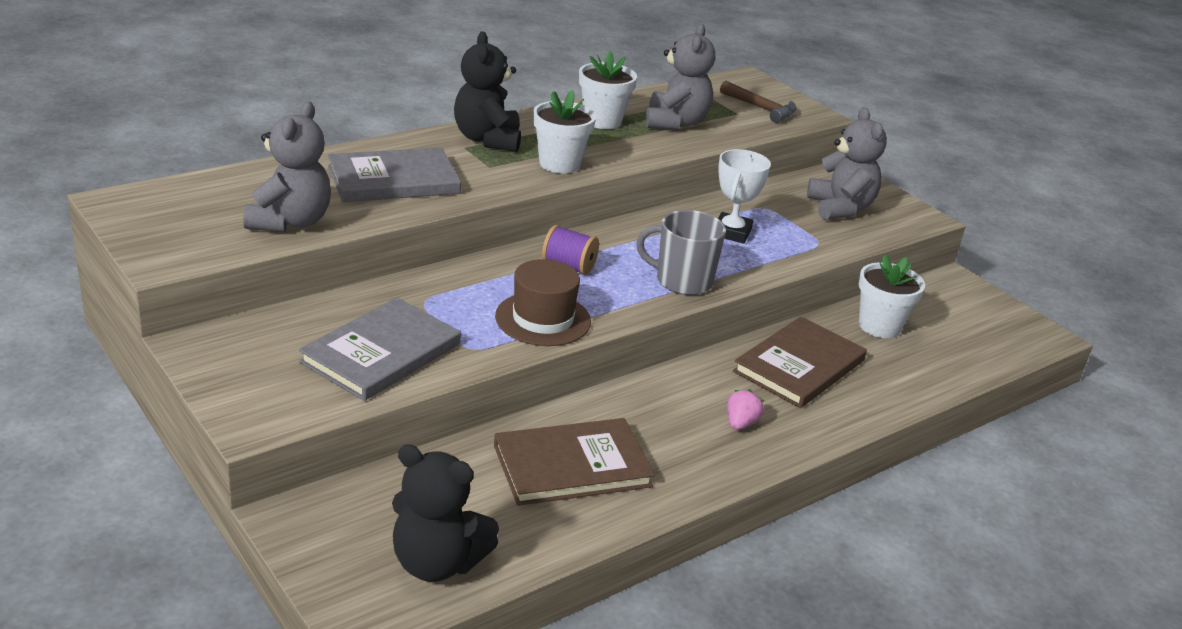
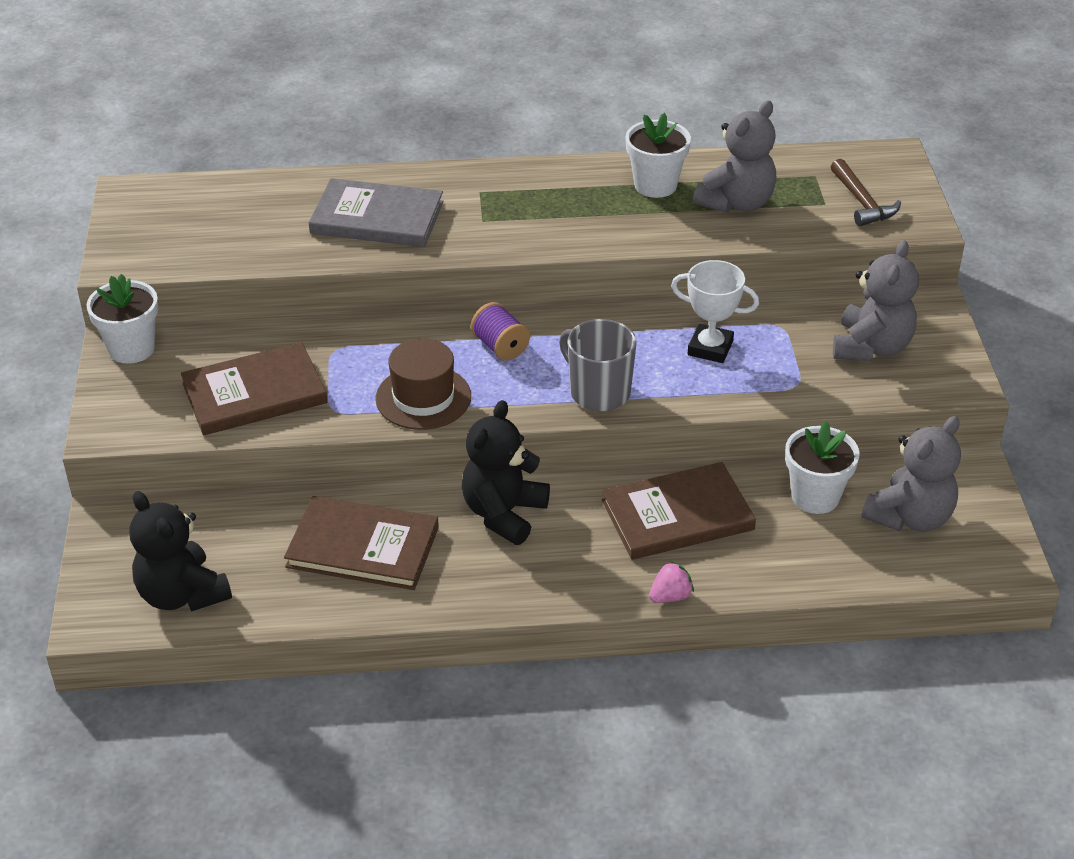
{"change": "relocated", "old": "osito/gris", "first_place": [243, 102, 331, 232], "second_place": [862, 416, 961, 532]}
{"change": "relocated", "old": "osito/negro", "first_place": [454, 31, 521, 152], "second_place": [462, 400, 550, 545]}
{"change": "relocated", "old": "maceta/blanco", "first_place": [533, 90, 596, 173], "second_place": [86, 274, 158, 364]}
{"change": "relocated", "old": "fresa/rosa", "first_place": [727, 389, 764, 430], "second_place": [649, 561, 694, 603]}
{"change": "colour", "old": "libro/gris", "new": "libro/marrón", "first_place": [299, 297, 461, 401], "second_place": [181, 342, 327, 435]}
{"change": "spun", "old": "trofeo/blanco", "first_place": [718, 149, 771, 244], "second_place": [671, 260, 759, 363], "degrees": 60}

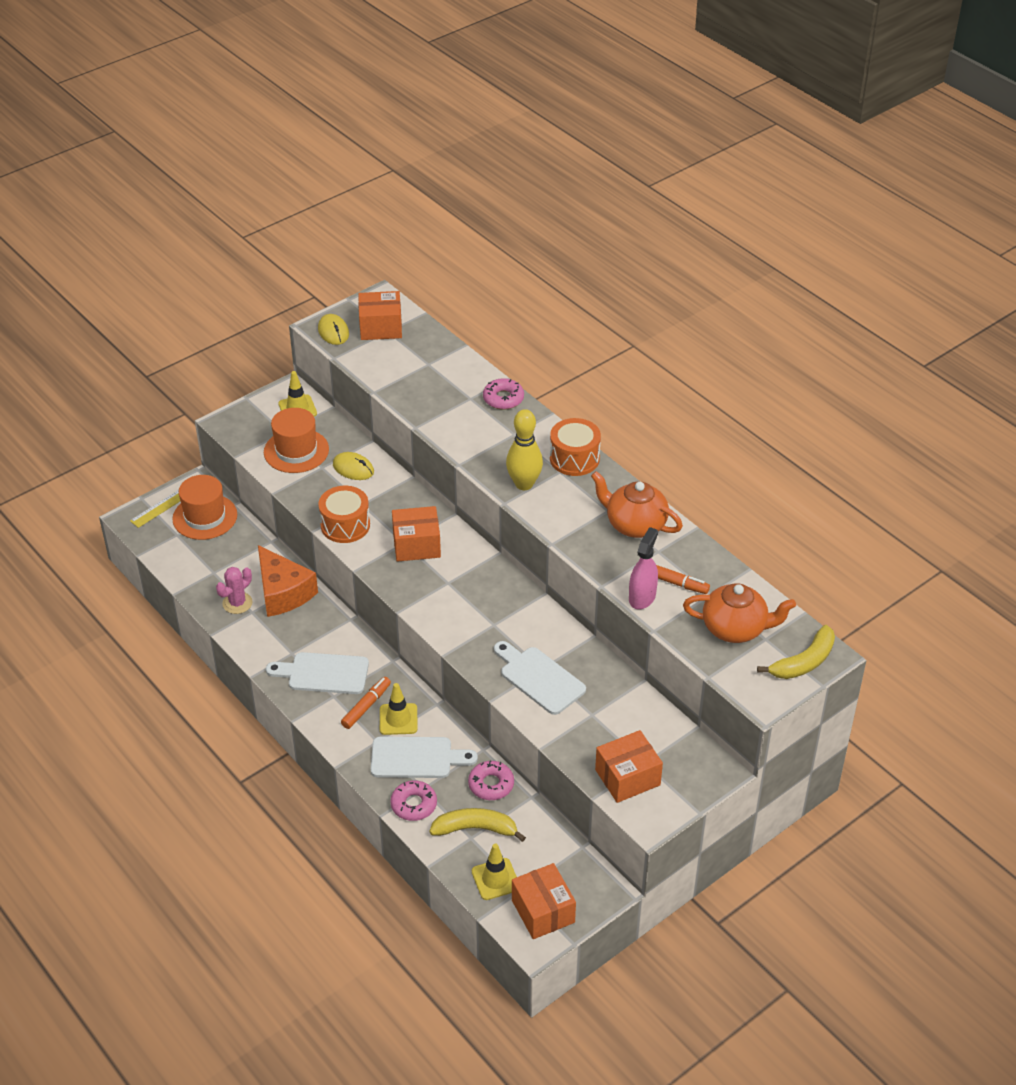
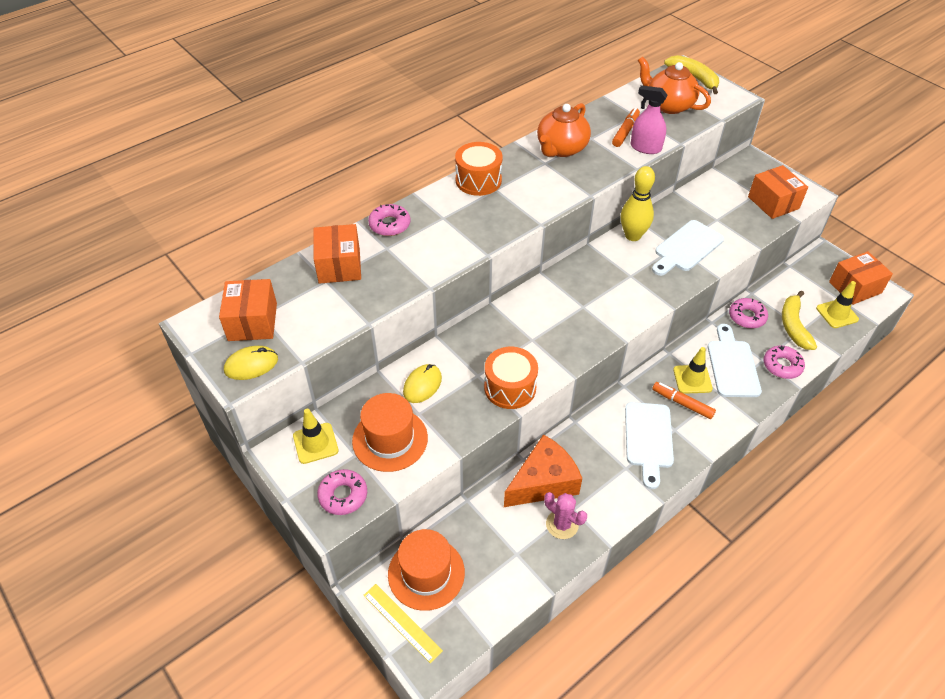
{"change": "appeared", "new": "rosquilla/rosa", "second_place": [317, 469, 367, 515]}
{"change": "relocated", "old": "caja/naranja", "first_place": [392, 506, 441, 562], "second_place": [313, 224, 361, 284]}
{"change": "relocated", "old": "bolo/amarillo", "first_place": [506, 409, 543, 490], "second_place": [621, 166, 655, 241]}
{"change": "spun", "old": "tetera/naranja", "first_place": [683, 583, 796, 643], "second_place": [638, 56, 711, 114], "degrees": -60}

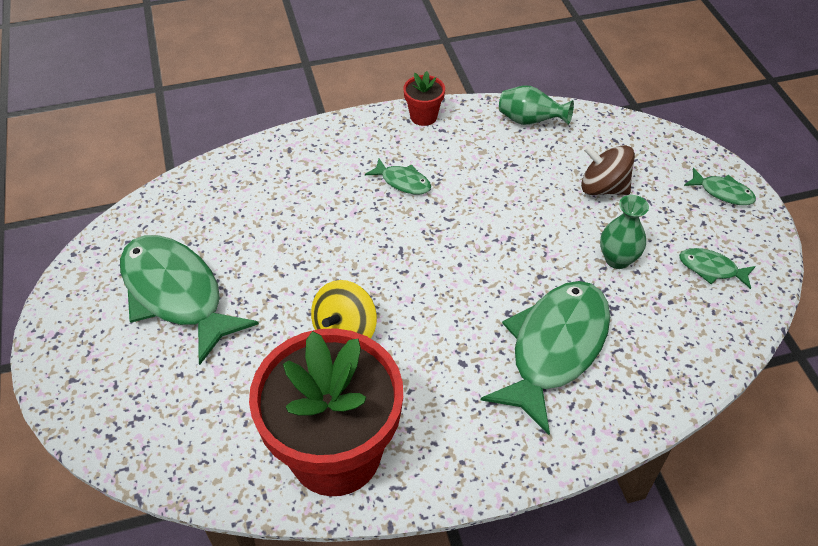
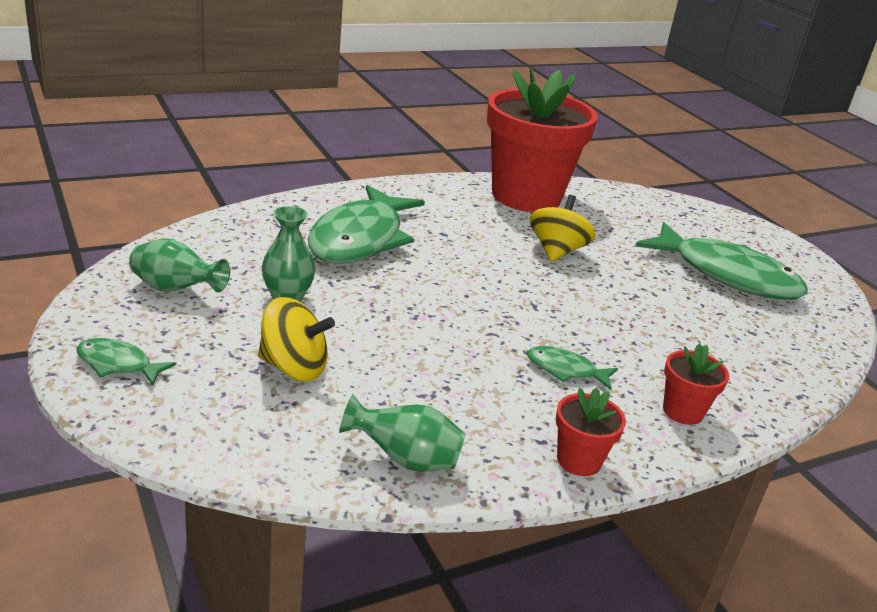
{"change": "appeared", "new": "maceta/rojo", "second_place": [663, 343, 729, 425]}
{"change": "exchanged", "old": "pez/verde", "new": "florero/verde", "first_place": [679, 248, 756, 289], "second_place": [129, 238, 230, 292]}
{"change": "colour", "old": "peonza/marrón", "new": "peonza/amarillo", "first_place": [581, 145, 635, 195], "second_place": [258, 297, 335, 381]}

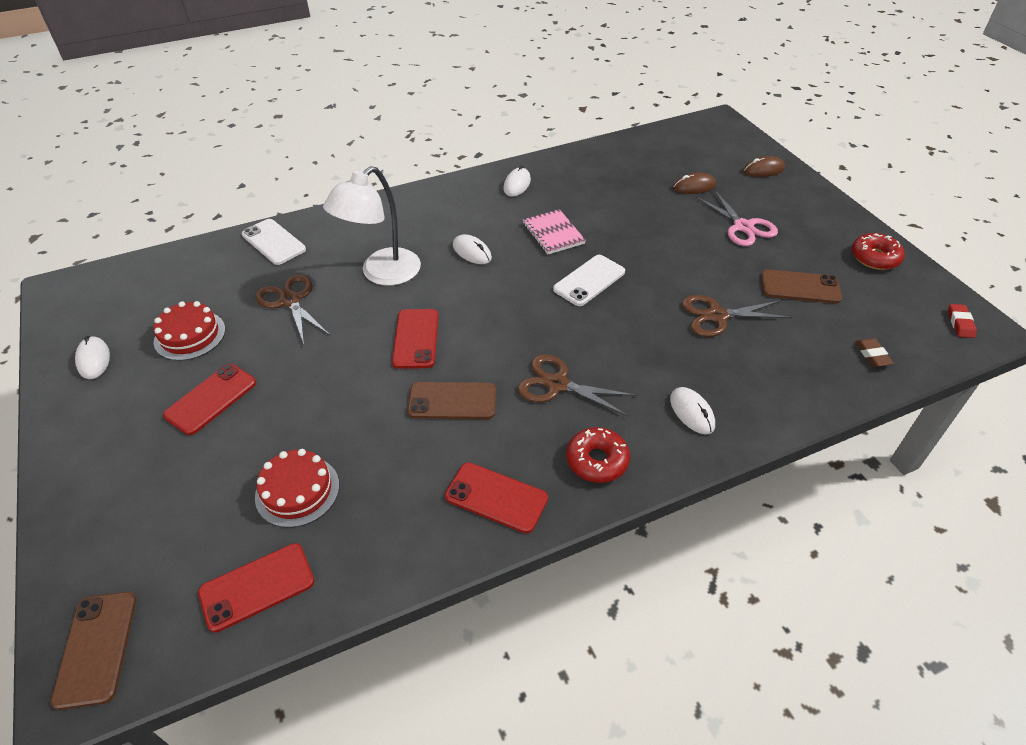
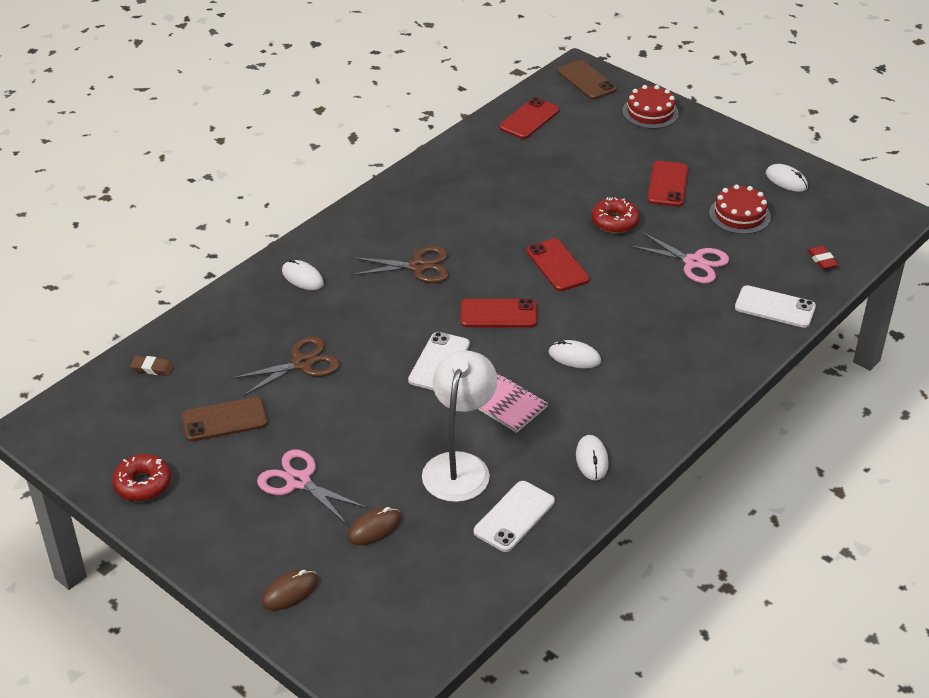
{"change": "missing", "old": "móvil/marrón", "first_place": [407, 382, 496, 419]}
{"change": "appeared", "new": "móvil/blanco", "second_place": [474, 481, 555, 552]}
{"change": "relocated", "old": "tarta/rojo", "first_place": [255, 449, 339, 528], "second_place": [622, 85, 679, 129]}
{"change": "relocated", "old": "lámpara/blanco", "first_place": [323, 166, 421, 286], "second_place": [422, 350, 497, 502]}
{"change": "relocated", "old": "móvil/rojo", "first_place": [445, 462, 548, 533], "second_place": [461, 299, 537, 328]}
{"change": "relocated", "old": "rosquilla/rojo", "first_place": [566, 427, 630, 483], "second_place": [591, 197, 640, 233]}
{"change": "relocated", "old": "goma de borrar/rojo", "first_place": [948, 304, 977, 338], "second_place": [807, 246, 839, 270]}
{"change": "colour", "old": "tijeras/marrón", "new": "tijeras/rosa", "first_place": [255, 274, 330, 344], "second_place": [629, 231, 729, 284]}
{"change": "spun", "old": "goma de borrar/marrón", "first_place": [855, 338, 894, 367], "second_place": [130, 356, 174, 376], "degrees": -45}

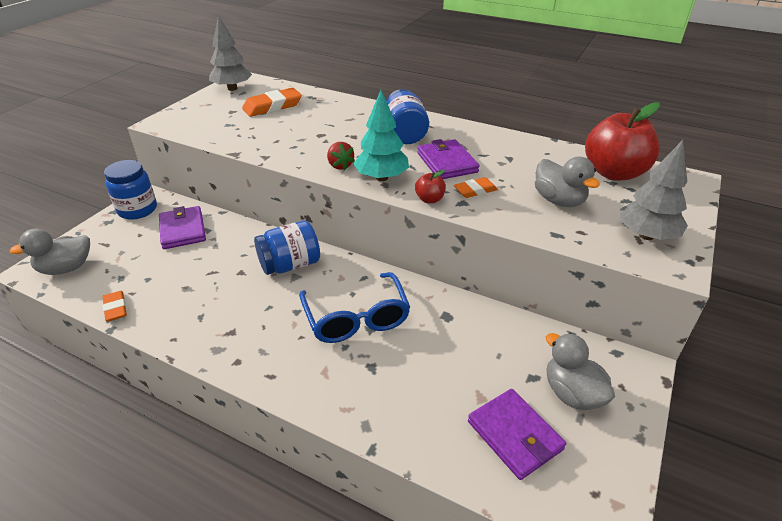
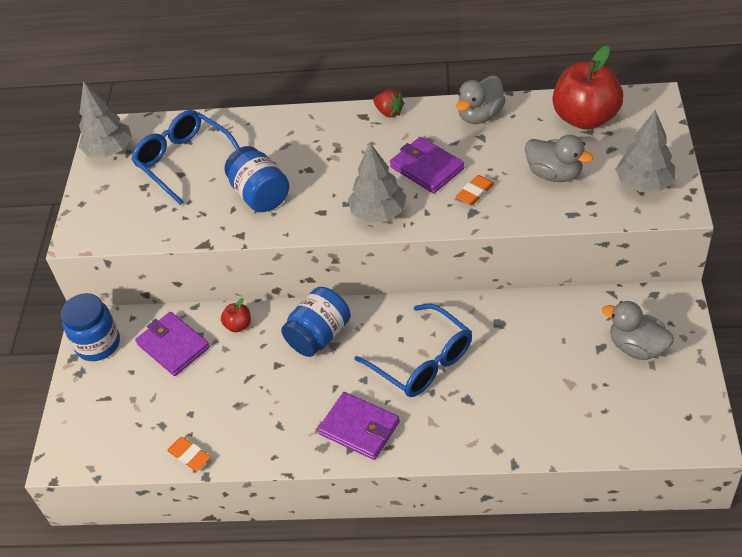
{"change": "relocated", "old": "pato/gris", "first_place": [9, 228, 90, 275], "second_place": [456, 76, 506, 124]}
{"change": "relocated", "old": "fresa/rojo", "first_place": [327, 142, 355, 170], "second_place": [373, 89, 405, 118]}
{"change": "relocated", "old": "tarro/azul", "first_place": [386, 89, 429, 144], "second_place": [225, 146, 289, 212]}
{"change": "relocated", "old": "manzana/rojo", "first_place": [415, 170, 446, 203], "second_place": [221, 298, 251, 332]}
{"change": "relocated", "old": "cartera/morado", "first_place": [468, 389, 566, 480], "second_place": [318, 392, 400, 460]}
{"change": "exchanged", "old": "goma de borrar/naranja", "new": "gafas/azul", "first_place": [242, 88, 302, 117], "second_place": [131, 110, 240, 205]}
{"change": "colour", "old": "árbol/turquesa", "new": "árbol/gris", "first_place": [354, 90, 409, 181], "second_place": [348, 142, 406, 223]}

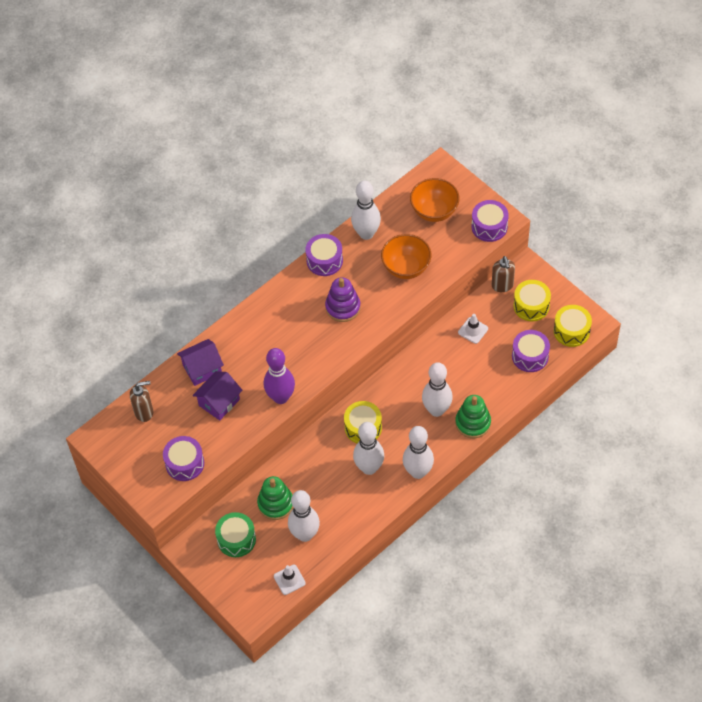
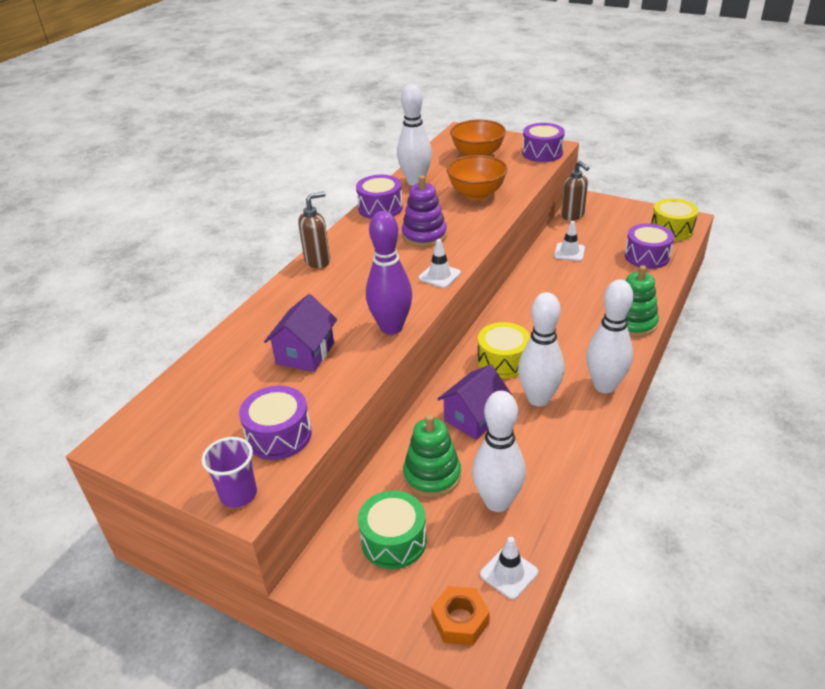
{"change": "missing", "old": "bolo/blanco", "first_place": [422, 362, 453, 417]}
{"change": "missing", "old": "tambor/amarillo", "first_place": [513, 280, 551, 321]}
{"change": "appeared", "new": "vaso/morado", "second_place": [201, 437, 257, 508]}
{"change": "appeared", "new": "cono de tráfico/blanco", "second_place": [419, 239, 461, 288]}
{"change": "appeared", "new": "tuerca/naranja", "second_place": [431, 586, 490, 645]}
{"change": "relocated", "old": "dispensador de jabón/marrón", "first_place": [130, 381, 153, 422], "second_place": [298, 192, 330, 268]}
{"change": "relocated", "old": "casa/morado", "first_place": [177, 339, 224, 386], "second_place": [438, 364, 512, 440]}

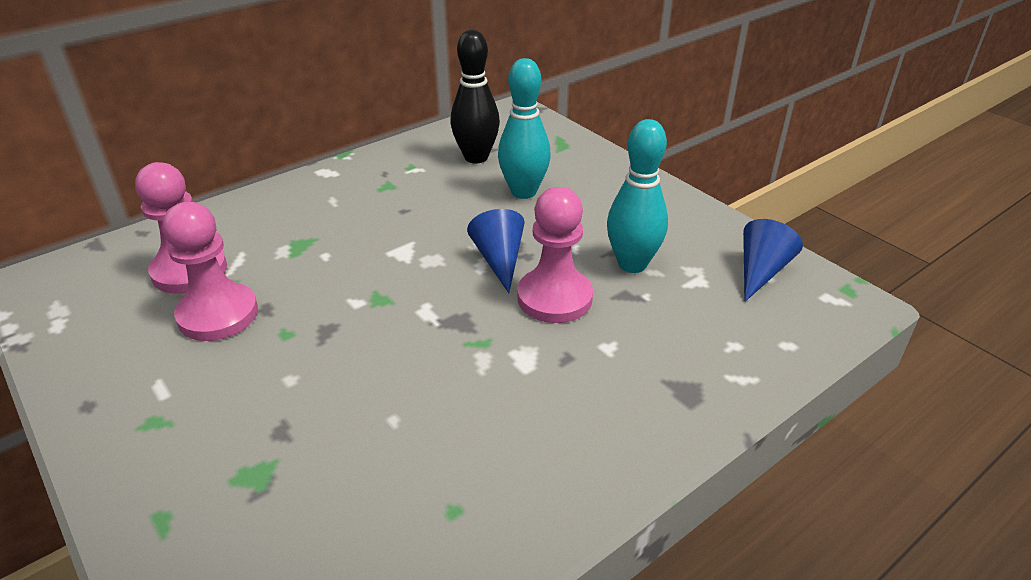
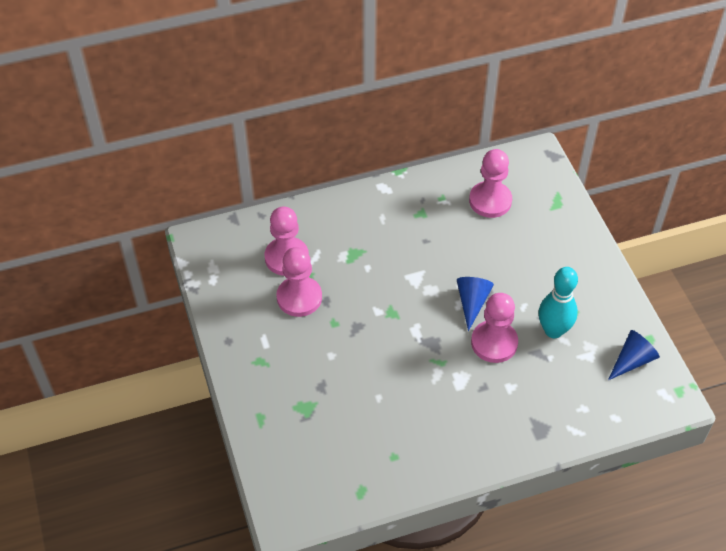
{"change": "missing", "old": "bolo/turquesa", "first_place": [498, 58, 551, 199]}
{"change": "exchanged", "old": "bolo/negro", "new": "peón/rosa", "first_place": [450, 30, 500, 163], "second_place": [469, 149, 512, 218]}

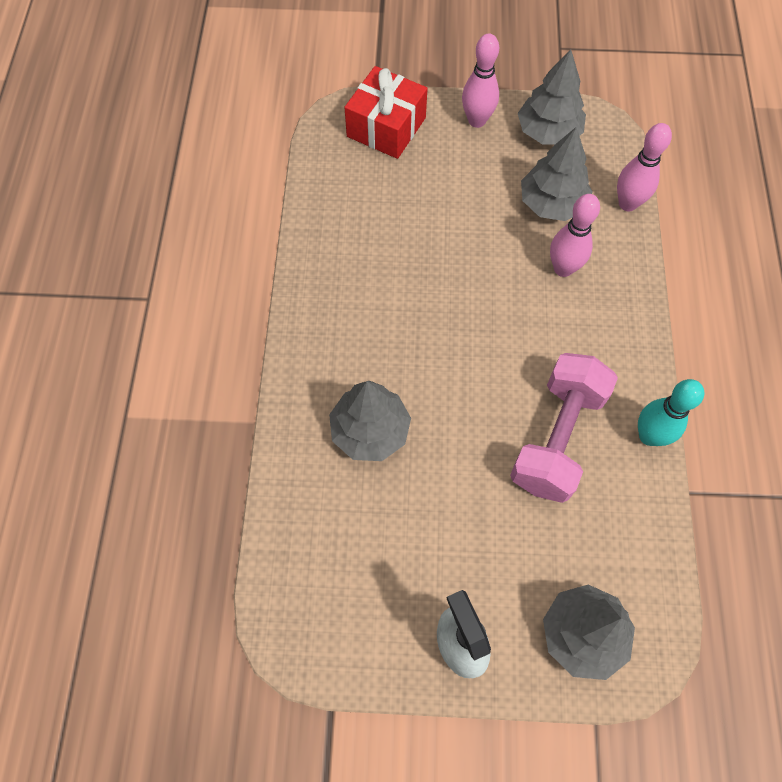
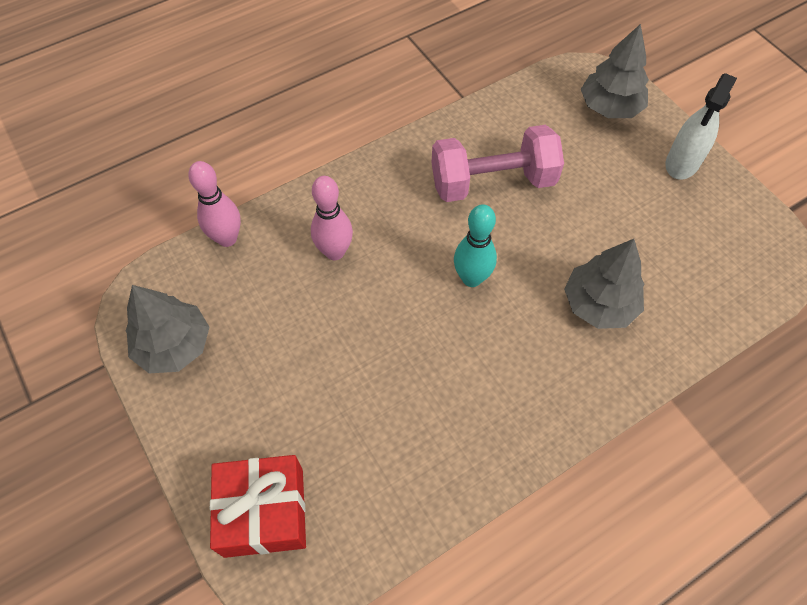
{"change": "missing", "old": "bolo/rosa", "first_place": [462, 34, 499, 128]}
{"change": "missing", "old": "árbol/gris", "first_place": [521, 127, 593, 221]}
{"change": "relocated", "old": "bolo/turquesa", "first_place": [638, 379, 704, 446], "second_place": [454, 204, 497, 287]}

